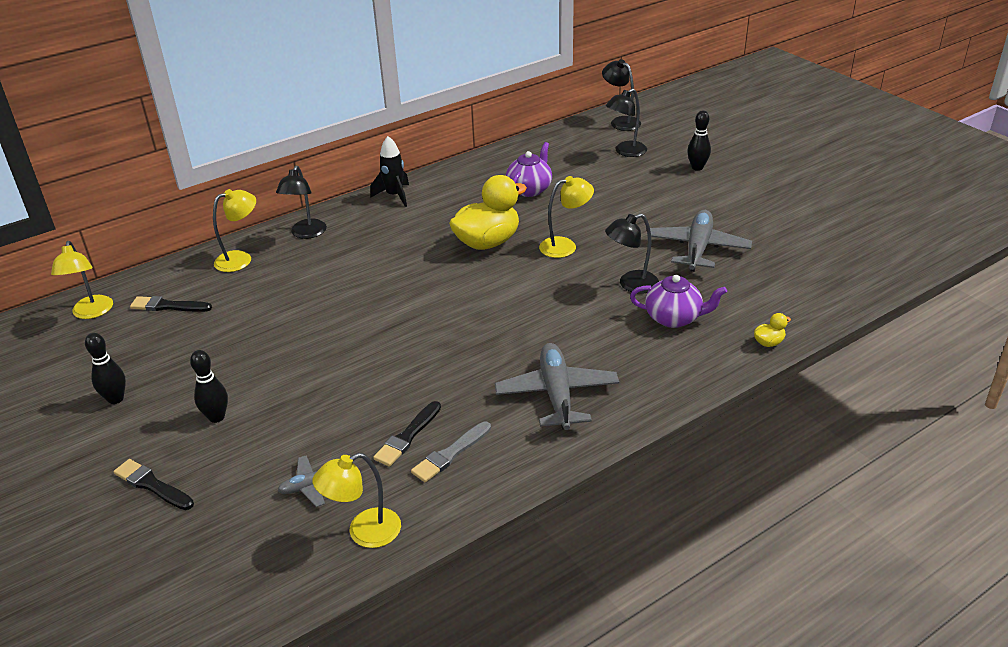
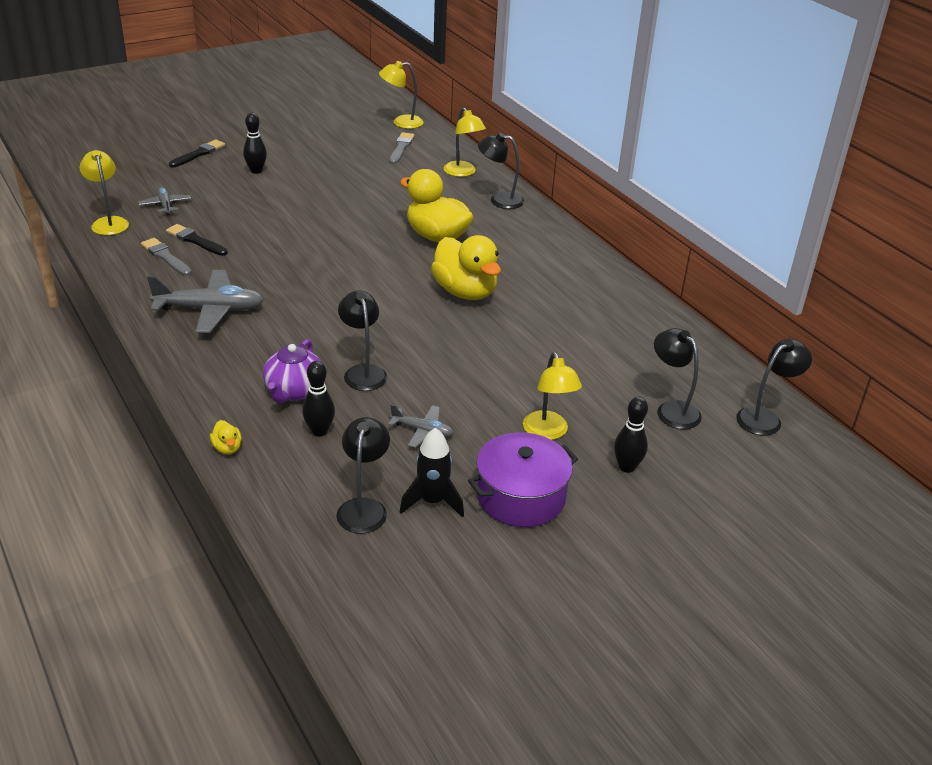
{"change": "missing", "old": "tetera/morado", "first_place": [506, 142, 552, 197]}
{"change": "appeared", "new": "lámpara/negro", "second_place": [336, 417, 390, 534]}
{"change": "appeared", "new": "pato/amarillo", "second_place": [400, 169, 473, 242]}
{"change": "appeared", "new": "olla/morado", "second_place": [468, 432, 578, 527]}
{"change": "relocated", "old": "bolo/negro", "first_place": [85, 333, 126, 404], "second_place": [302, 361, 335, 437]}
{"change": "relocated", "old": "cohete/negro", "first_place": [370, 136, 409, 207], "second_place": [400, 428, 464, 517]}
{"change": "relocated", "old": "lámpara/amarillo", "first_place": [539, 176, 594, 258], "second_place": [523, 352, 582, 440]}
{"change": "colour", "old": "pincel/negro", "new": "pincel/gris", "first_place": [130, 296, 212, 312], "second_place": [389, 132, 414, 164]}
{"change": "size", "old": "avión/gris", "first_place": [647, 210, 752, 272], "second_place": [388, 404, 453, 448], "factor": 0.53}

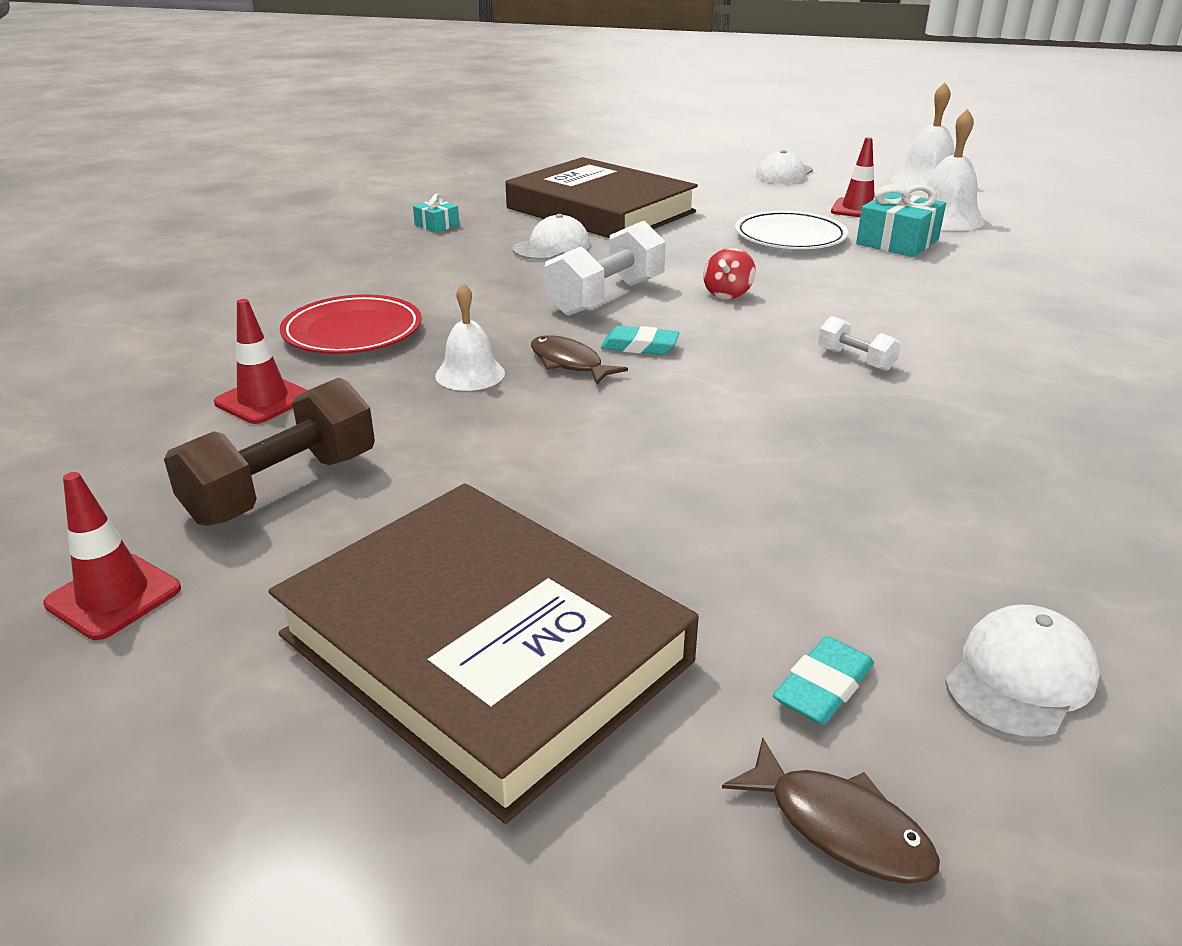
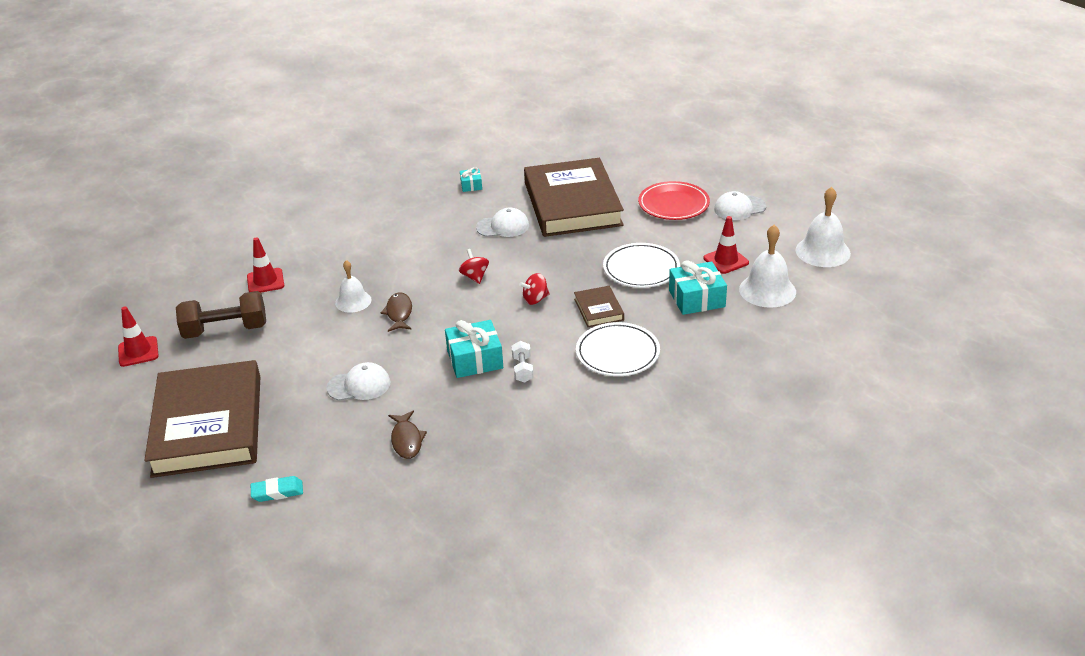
{"change": "missing", "old": "goma de borrar/turquesa", "first_place": [601, 326, 680, 355]}
{"change": "appeared", "new": "regalo/turquesa", "second_place": [445, 320, 503, 378]}
{"change": "appeared", "new": "libro/marrón", "second_place": [574, 286, 624, 327]}
{"change": "appeared", "new": "plato/blanco", "second_place": [576, 322, 660, 376]}
{"change": "relocated", "old": "plato/rojo", "first_place": [280, 294, 422, 354], "second_place": [638, 181, 710, 220]}
{"change": "relocated", "old": "pez/marrón", "first_place": [722, 738, 940, 884], "second_place": [388, 410, 427, 459]}
{"change": "relocated", "old": "gorra/blanco", "first_place": [945, 604, 1100, 740], "second_place": [326, 362, 390, 401]}
{"change": "exchanged", "old": "mancuerna/blanco", "new": "peonza/rojo", "first_place": [544, 221, 666, 316], "second_place": [459, 249, 489, 284]}

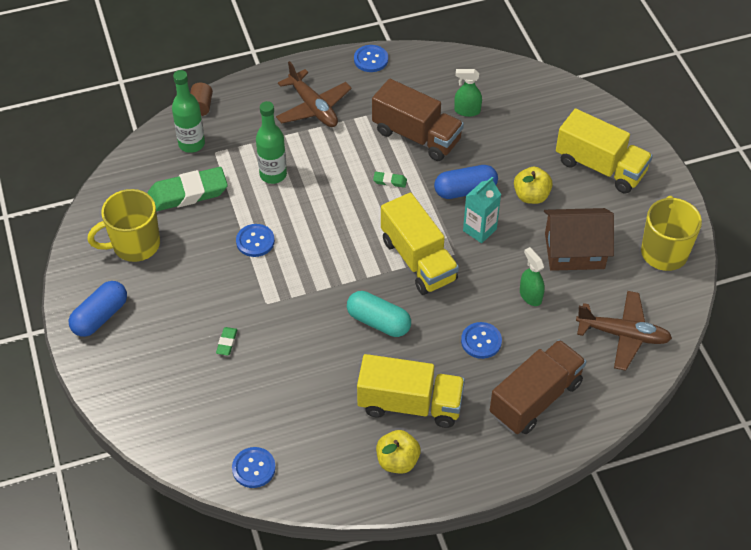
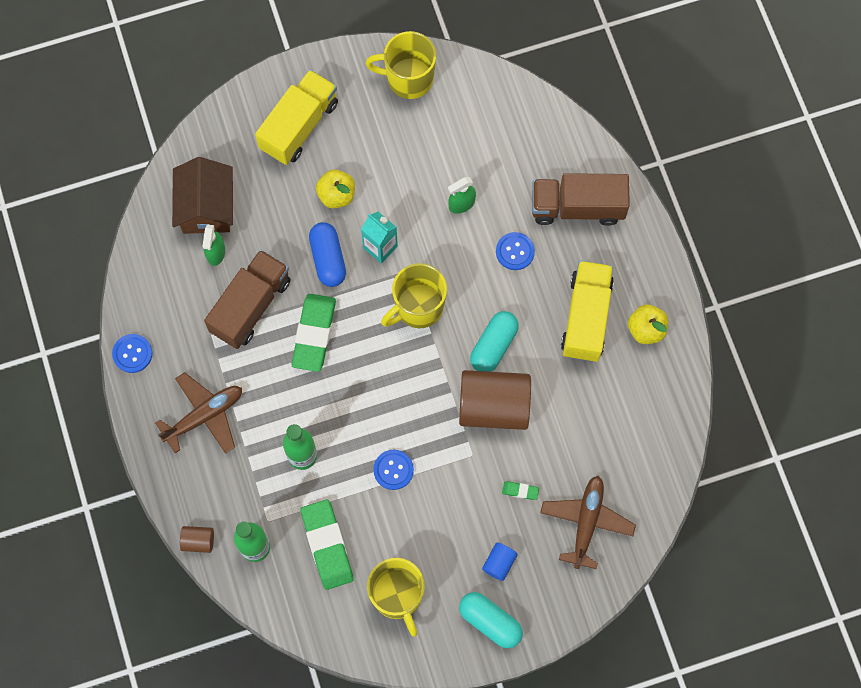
{"change": "missing", "old": "botón/azul", "first_place": [232, 447, 276, 488]}
{"change": "appeared", "new": "cilindro/marrón", "second_place": [459, 370, 531, 430]}
{"change": "appeared", "new": "cilindro/azul", "second_place": [482, 543, 518, 581]}
{"change": "relocated", "old": "casa/marrón", "first_place": [544, 208, 614, 271], "second_place": [172, 157, 233, 234]}
{"change": "relocated", "old": "avión/marrón", "first_place": [576, 291, 672, 371], "second_place": [540, 476, 636, 569]}
{"change": "exchanged", "old": "camión/amarillo", "new": "taza/amarillo", "first_place": [381, 192, 459, 295], "second_place": [381, 263, 447, 328]}
{"change": "colour", "old": "cápsula/azul", "new": "cápsula/turquesa", "first_place": [69, 281, 127, 337], "second_place": [459, 592, 523, 648]}
{"change": "spun", "old": "camión/marrón", "first_place": [490, 340, 586, 434], "second_place": [532, 173, 630, 226], "degrees": -45}
{"change": "size", "old": "goma de borrar/verde", "first_place": [373, 172, 407, 188], "second_place": [291, 294, 336, 372], "factor": 2.36}

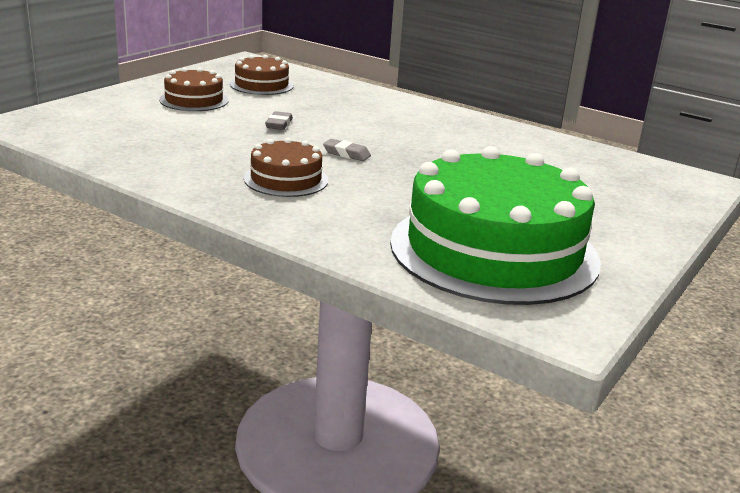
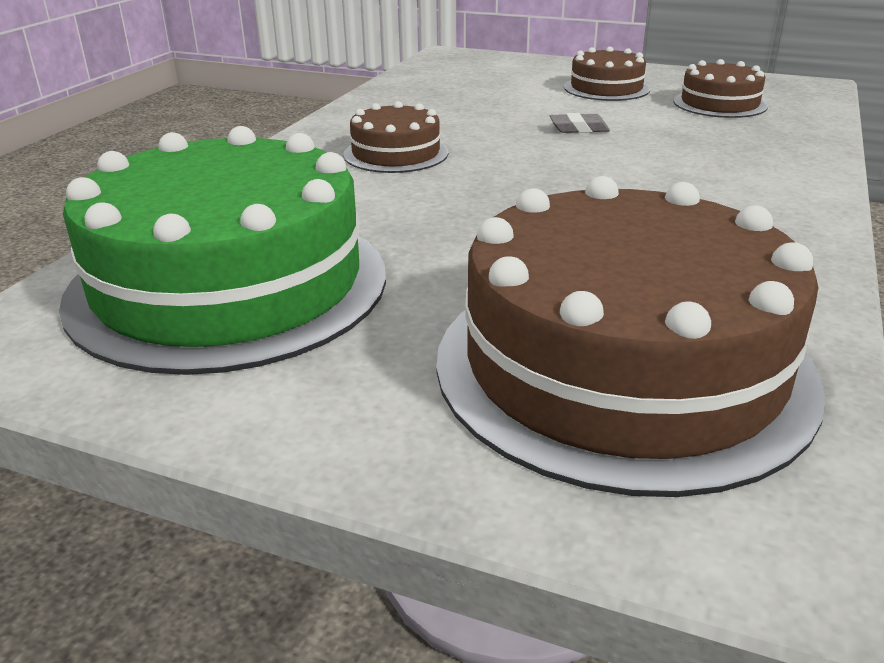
{"change": "missing", "old": "goma de borrar/gris", "first_place": [323, 139, 371, 161]}
{"change": "appeared", "new": "tarta/marrón", "second_place": [436, 176, 826, 497]}

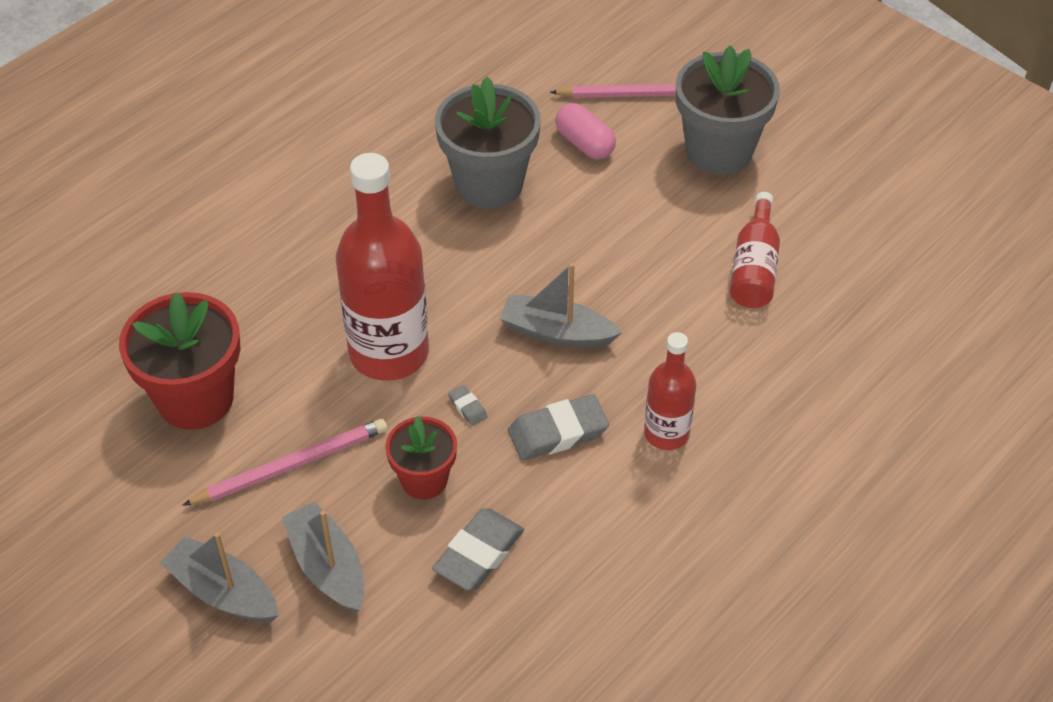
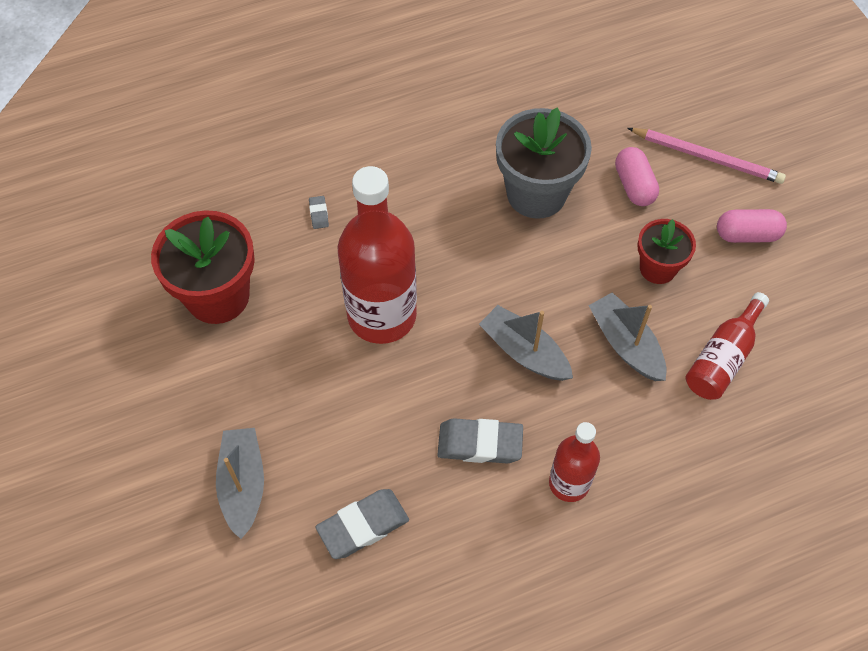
{"change": "missing", "old": "lápiz/rosa", "first_place": [182, 419, 387, 506]}
{"change": "relocated", "old": "barco/gris", "first_place": [160, 532, 279, 622], "second_place": [588, 292, 667, 381]}
{"change": "relocated", "old": "maceta/rojo", "first_place": [385, 416, 457, 500], "second_place": [637, 219, 696, 284]}
{"change": "relocated", "old": "goma de borrar/gris", "first_place": [448, 385, 487, 426], "second_place": [309, 196, 329, 229]}
{"change": "exchanged", "old": "maceta/gris", "new": "cápsula/rosa", "first_place": [676, 45, 780, 175], "second_place": [717, 209, 787, 243]}

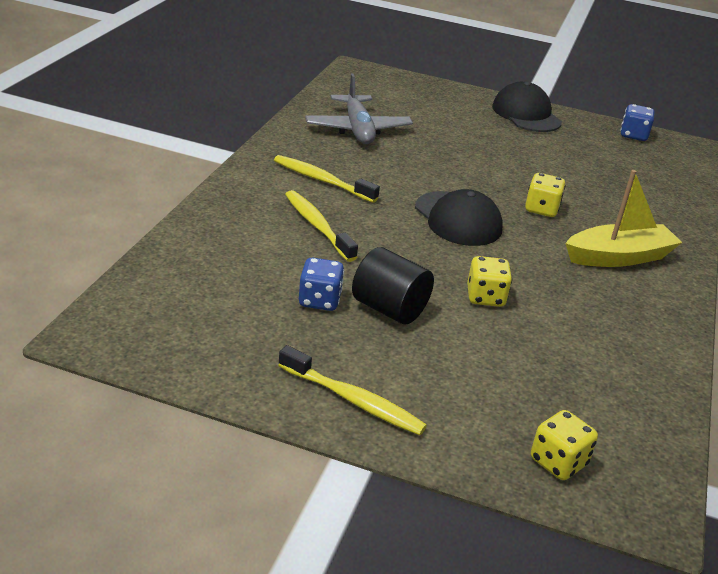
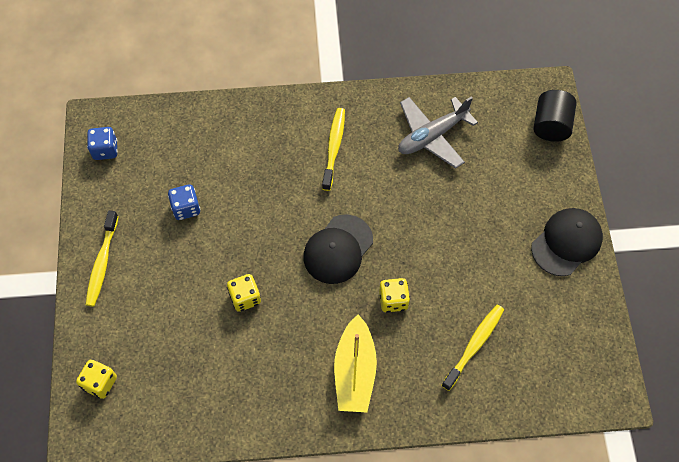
{"change": "relocated", "old": "cepillo de dientes/amarillo", "first_place": [285, 190, 358, 262], "second_place": [441, 305, 504, 391]}
{"change": "relocated", "old": "cilindro/negro", "first_place": [352, 247, 434, 325], "second_place": [533, 90, 576, 142]}
{"change": "relocated", "old": "dado/azul", "first_place": [620, 104, 654, 141], "second_place": [87, 127, 118, 160]}
{"change": "spun", "old": "barco/amarillo", "first_place": [566, 170, 682, 267], "second_place": [334, 315, 377, 412], "degrees": 45}

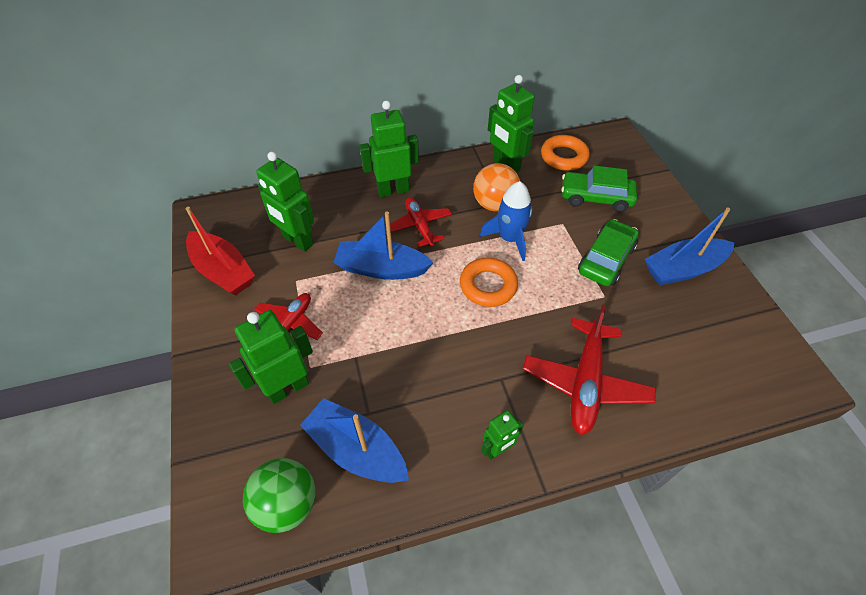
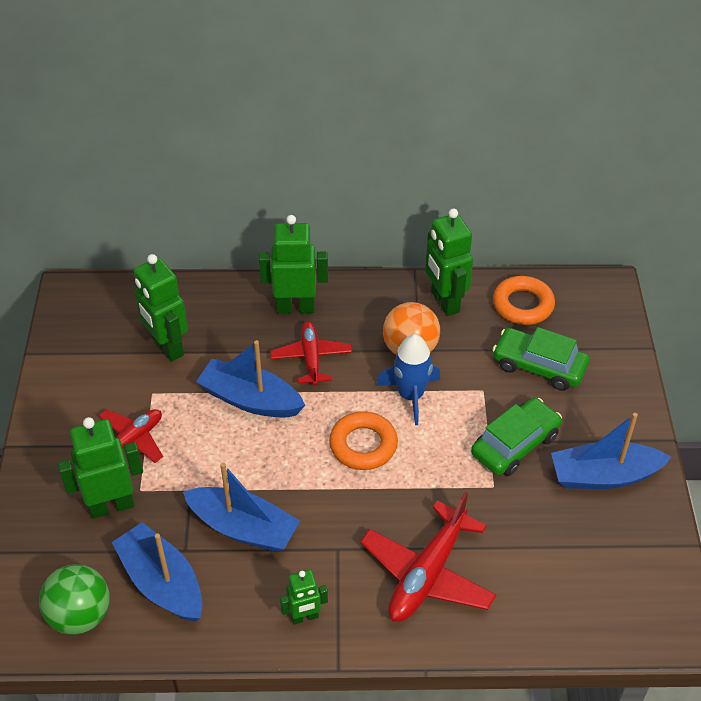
{"change": "missing", "old": "barco/rojo", "first_place": [186, 207, 255, 295]}
{"change": "appeared", "new": "barco/azul", "second_place": [183, 462, 300, 552]}

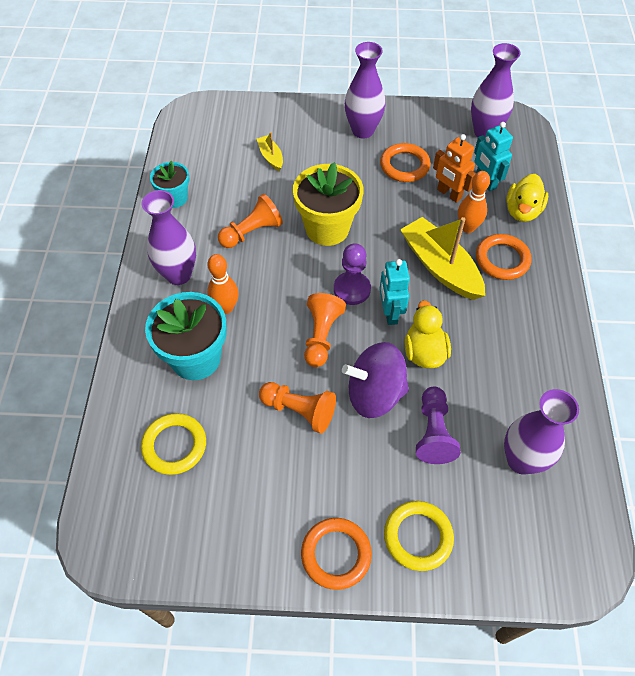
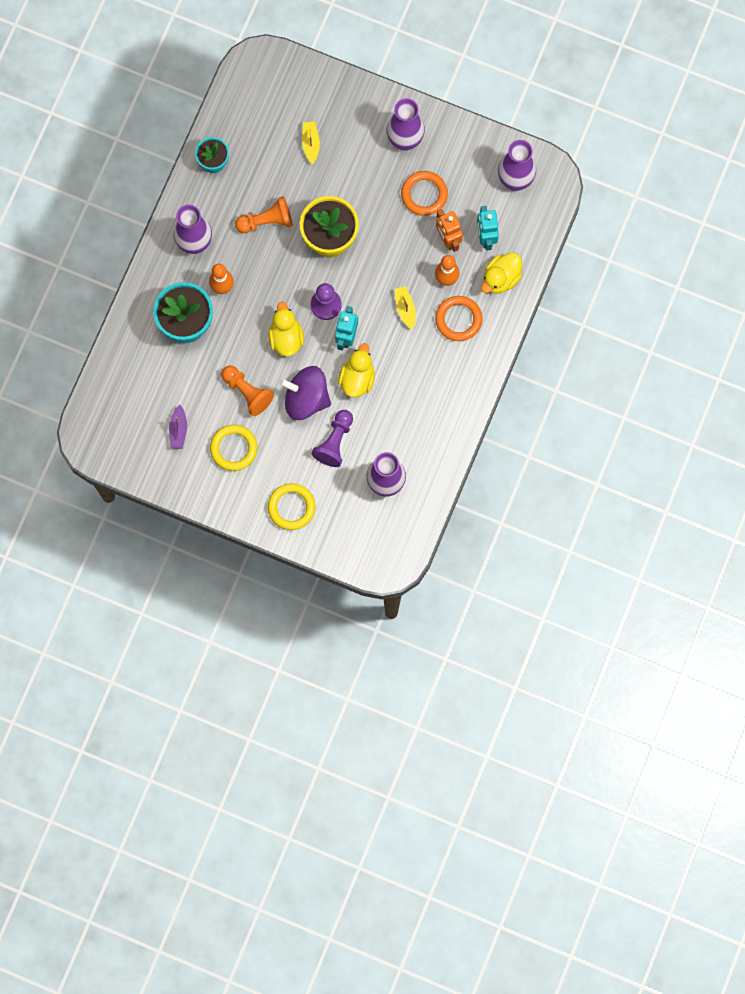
{"change": "missing", "old": "anillo/naranja", "first_place": [301, 518, 372, 590]}
{"change": "appeared", "new": "barco/morado", "second_place": [169, 404, 187, 449]}
{"change": "relocated", "old": "anillo/amarillo", "first_place": [141, 413, 206, 475], "second_place": [210, 425, 258, 471]}
{"change": "exchanged", "old": "peón/naranja", "new": "pato/amarillo", "first_place": [304, 293, 346, 367], "second_place": [268, 301, 304, 357]}
{"change": "size", "old": "barco/amarillo", "first_place": [400, 217, 485, 300], "second_place": [394, 286, 416, 329], "factor": 0.49}

